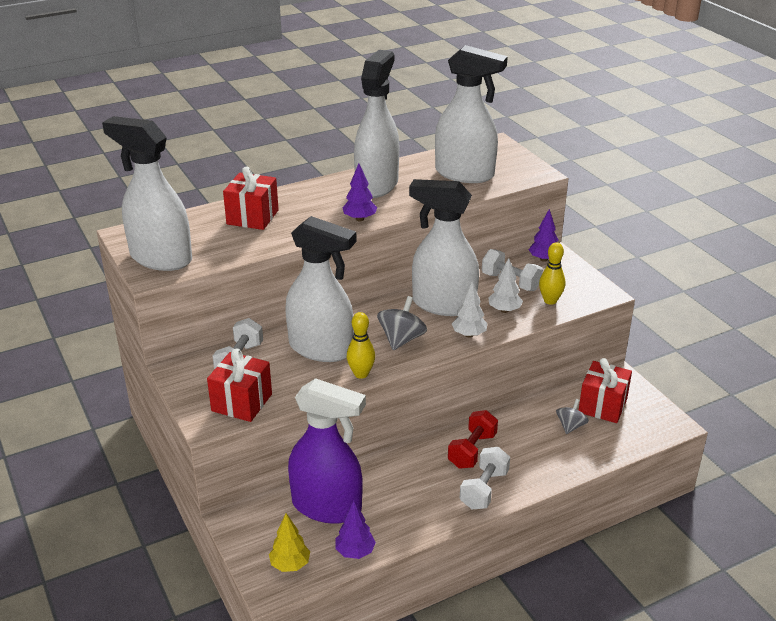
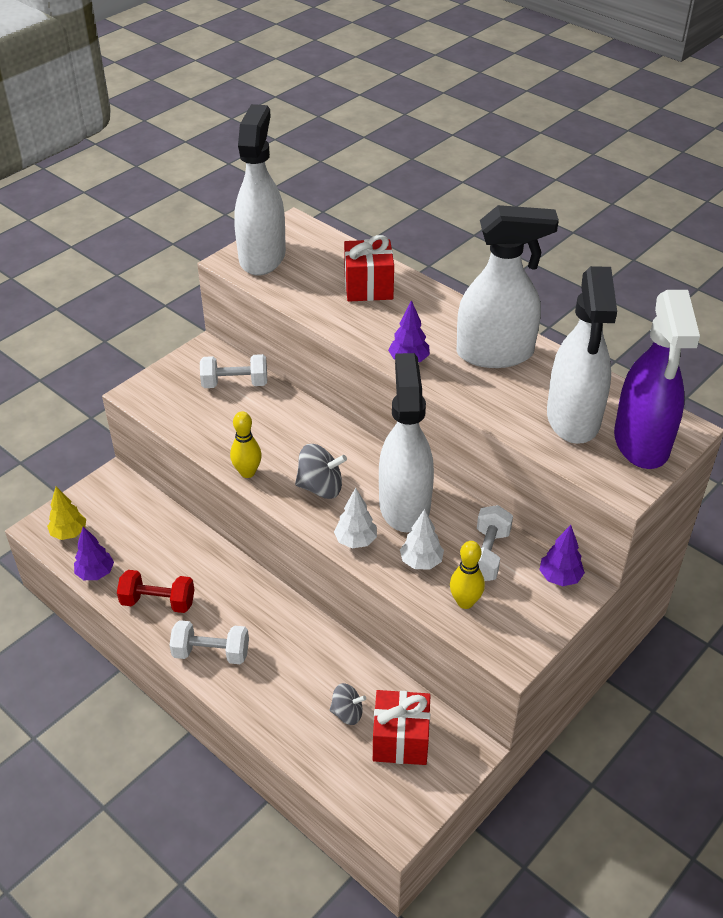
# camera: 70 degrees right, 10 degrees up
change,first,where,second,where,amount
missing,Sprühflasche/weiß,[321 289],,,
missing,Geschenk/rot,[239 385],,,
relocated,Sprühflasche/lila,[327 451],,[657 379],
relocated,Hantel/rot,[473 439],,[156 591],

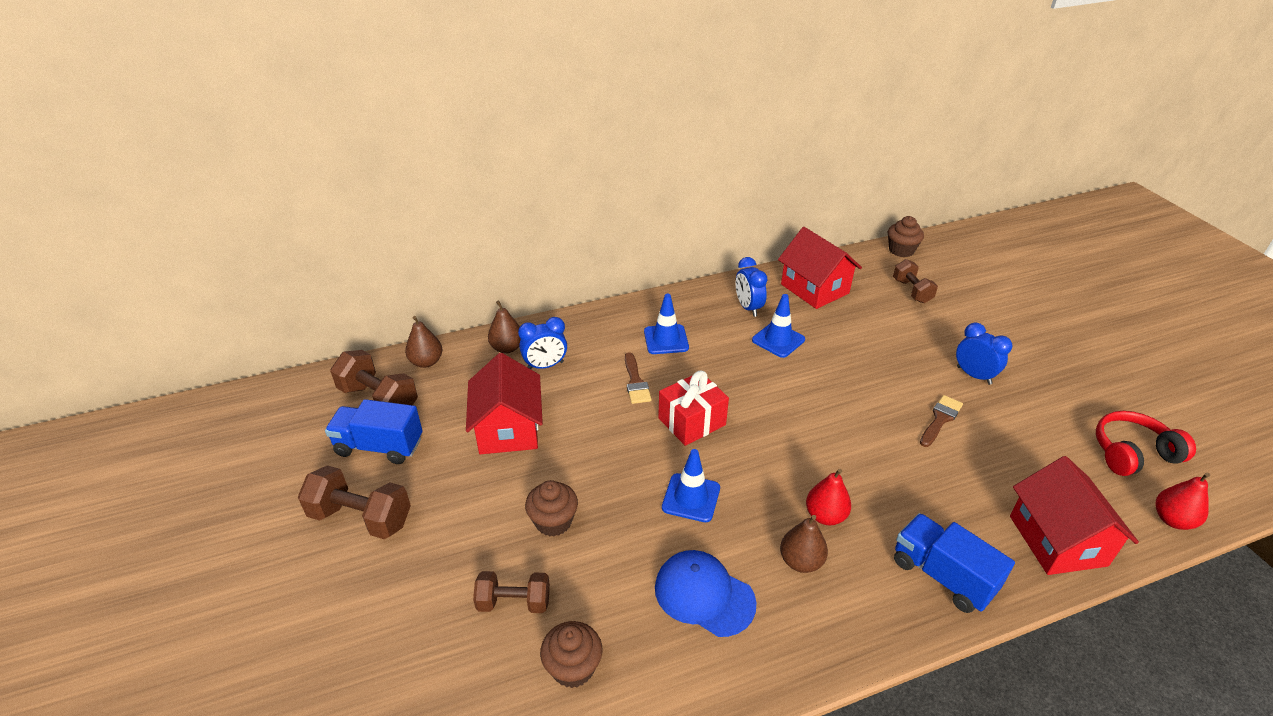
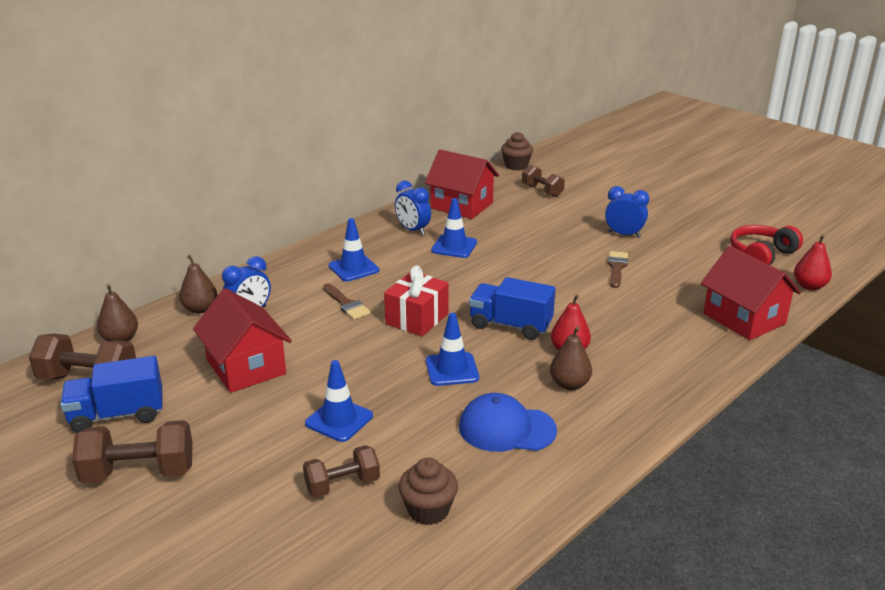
# camera: 25 degrees left, 10 degrees down
change,first,where,second,where,amount
exchanged,Muffin/braun,[551 508],Leitkegel/blau,[339 401],
relocated,Lastwagen/blau,[954 563],,[512 308],

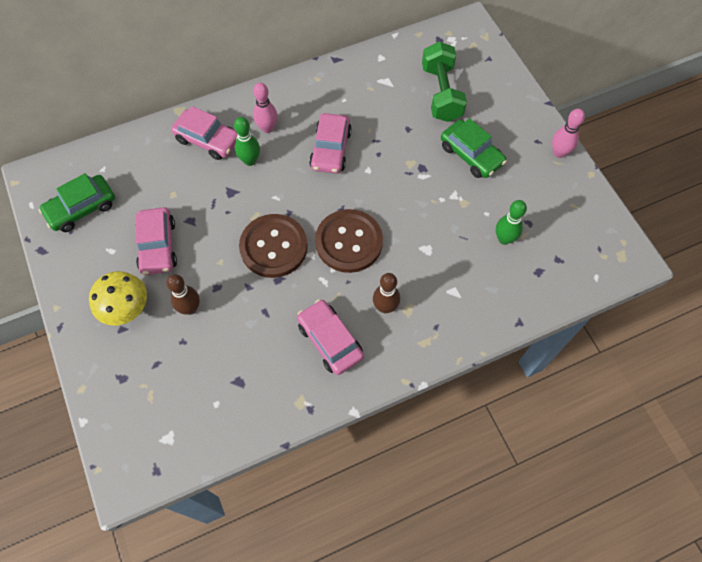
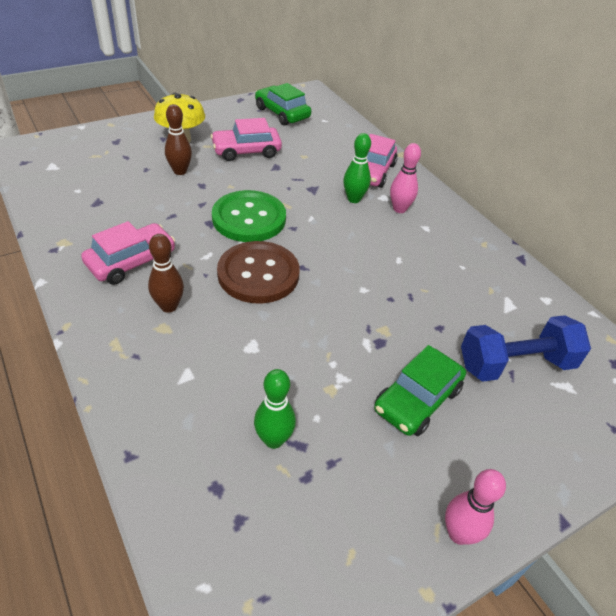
# camera: 80 degrees right, 20 degrees down
change,first,where,second,where,amount
colour,Hantel/grün,[444 81],Hantel/blau,[526 348],
missing,Auto/rosa,[330 143],,,
colour,Knopf/braun,[273 246],Knopf/grün,[249 216],

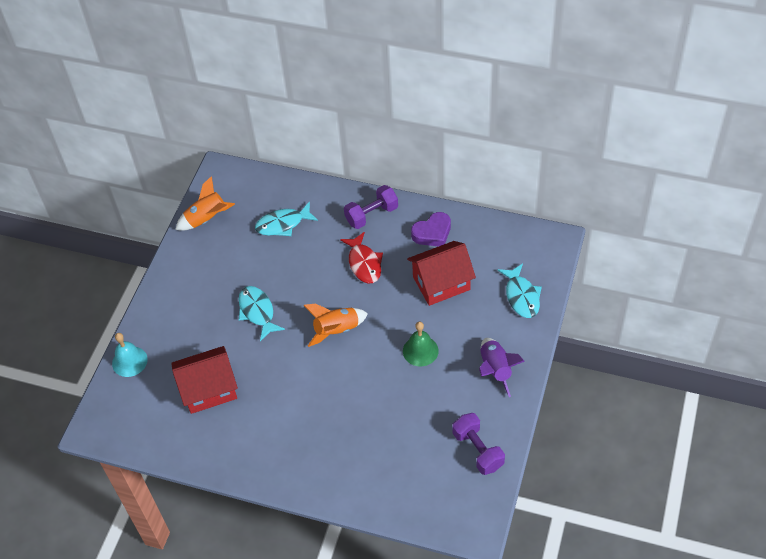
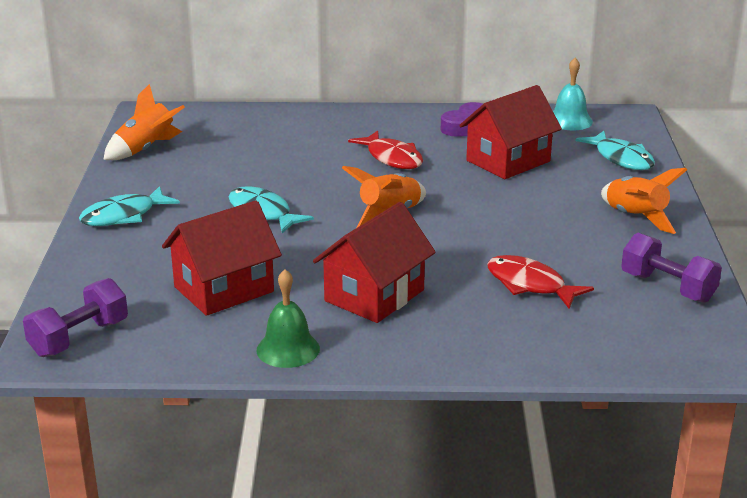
# camera: 20 degrees left, 25 degrees down
change,first,where,second,where,amount
relocated,Hantel/lila,[371 207],,[75 317],
relocated,Fisch/türkis,[286 219],,[129 206],
relocated,Glocke/grün,[421 344],,[288 318],
relocated,Glocke/türkis,[130 355],,[573 94],
colour,Rakete/lila,[502 367],Rakete/orange,[644 201],
appeared,,,Haus/rot,[374 262],
appeared,,,Fisch/rot,[540 282],

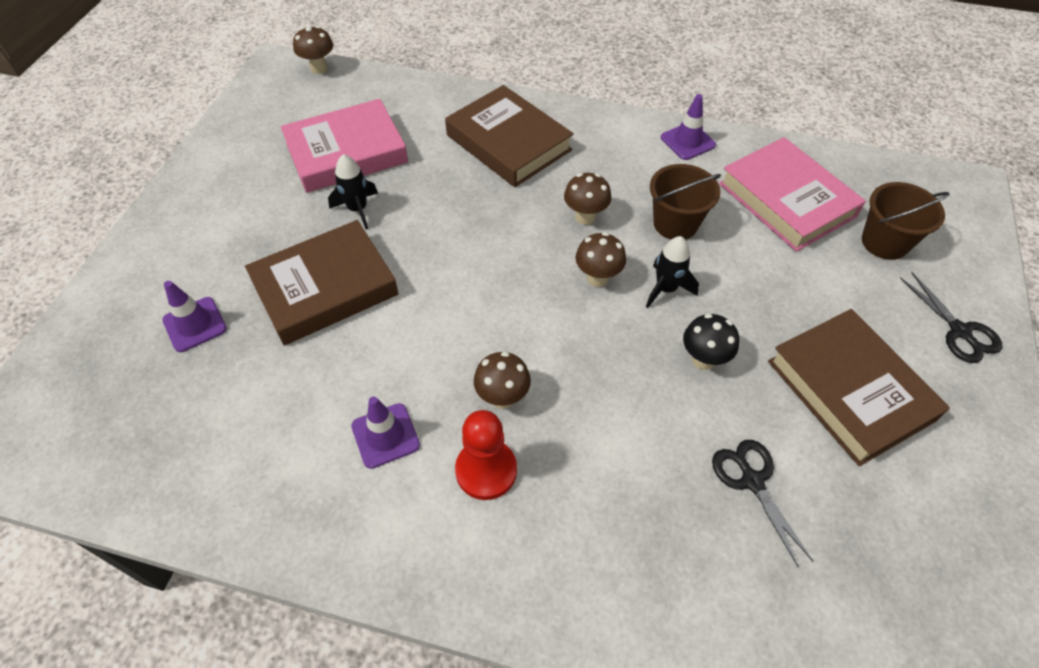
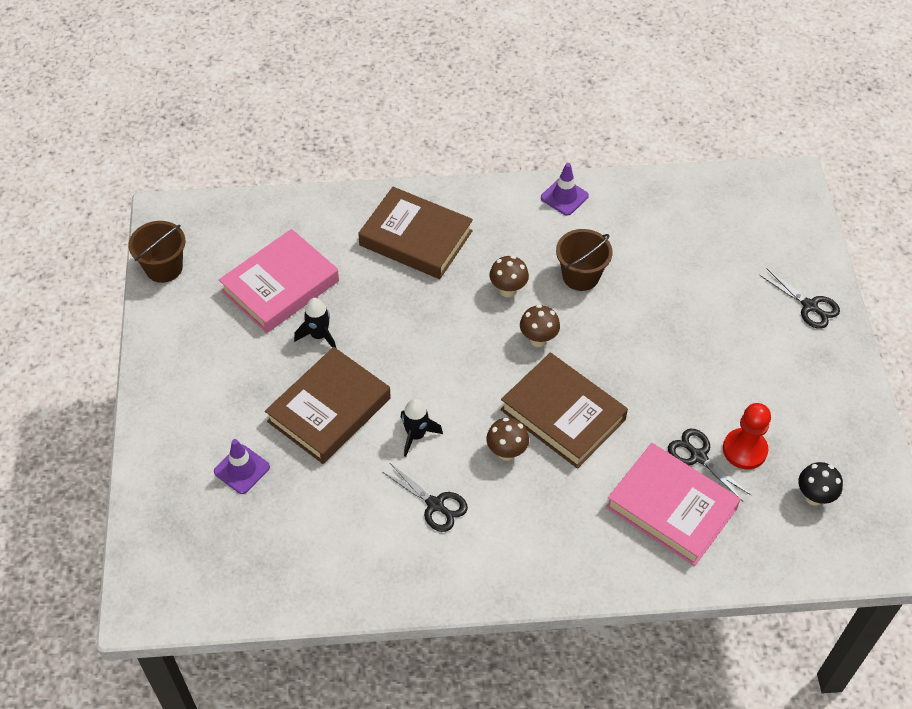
# camera: 20 degrees left, 0 degrees up
change,first,where,second,where,amount
missing,Pilz/braun,[313 50],,,
relocated,Buch/rosa,[792 194],,[673 504],
relocated,Eimer/braun,[905 221],,[156 252],
relocated,Rakete/schwarz,[672 272],,[421 428],
relocated,Buch/braun,[859 387],,[564 411],
relocated,Pilz/schwarz,[711 342],,[820 484],
exchanged,Leitkegel/lila,[385 432],Schere/schwarz,[425 497],
relocated,Bauer/rot,[486 455],,[747 436],

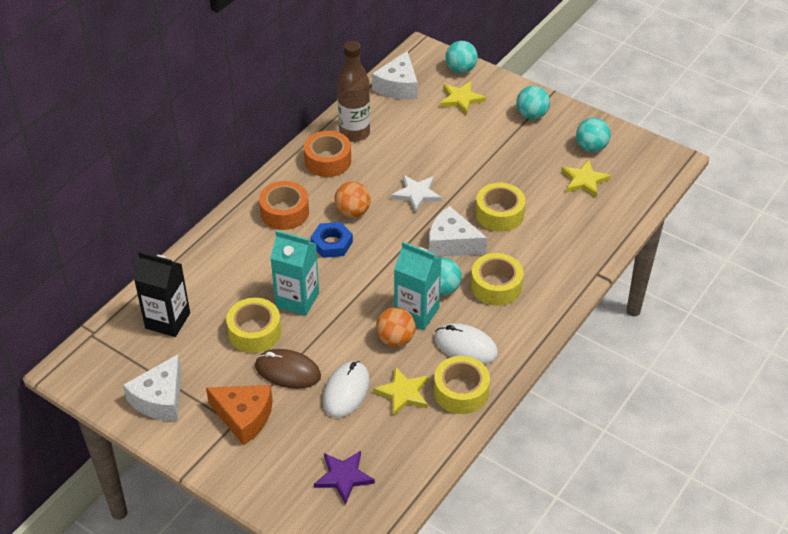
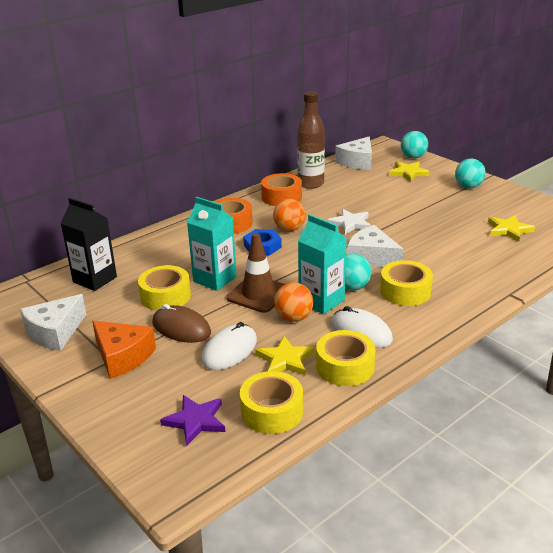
# camera: 15 degrees right, 15 degrees down
change,first,where,second,where,amount
missing,Ball/türkis,[593 135],,,
relocated,Klebeband/gelb,[500 207],,[271 402],
appeared,,,Leitkegel/braun,[255 273],

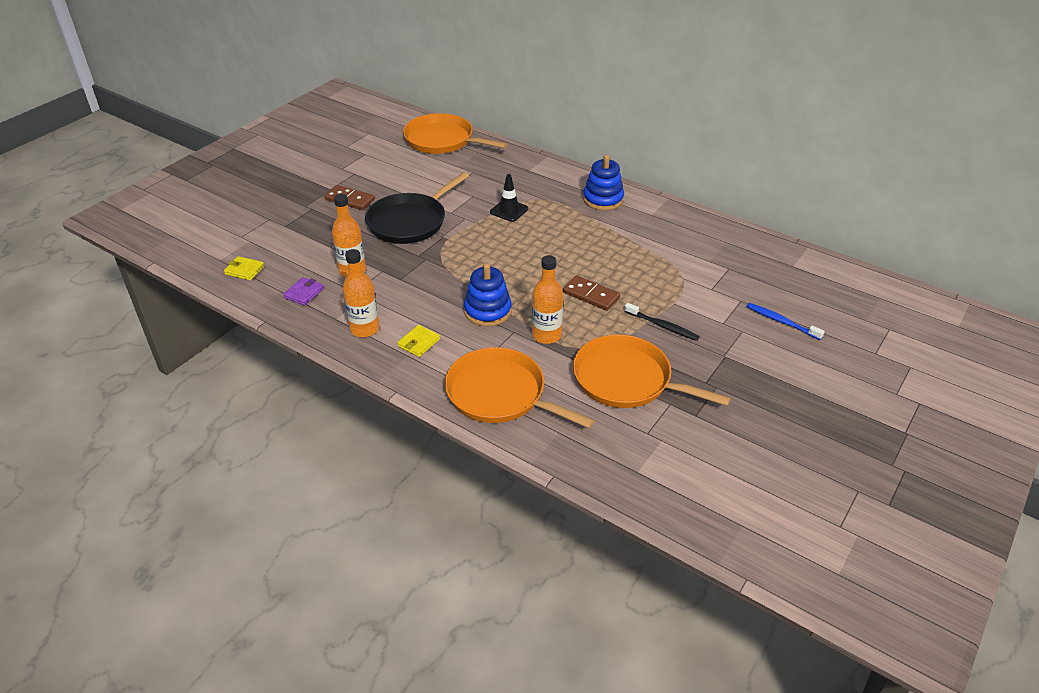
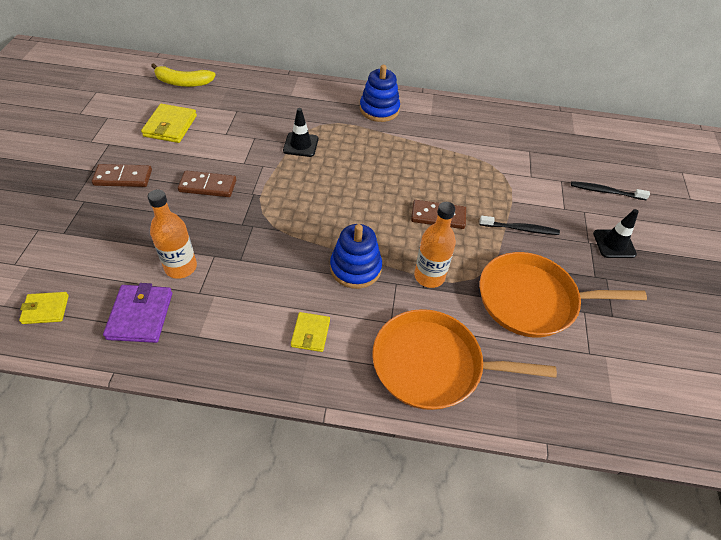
# camera: 30 degrees left, 10 degrees up
change,first,where,second,where,amount
exchanged,Pfanne/orange,[455 133],Banane/gelb,[183 75],
exchanged,Pfanne/schwarz,[417 208],Dominostein/braun,[207 183],
missing,Flasche/orange,[361 293],,,
size,Geldbörse/lila,[303 291],,[137 313],x1.58
colour,Zahnbürste/blau,[785 321],Zahnbürste/schwarz,[610 190],
appeared,,,Geldbörse/gelb,[169 123],
appeared,,,Leitkegel/schwarz,[616 233],

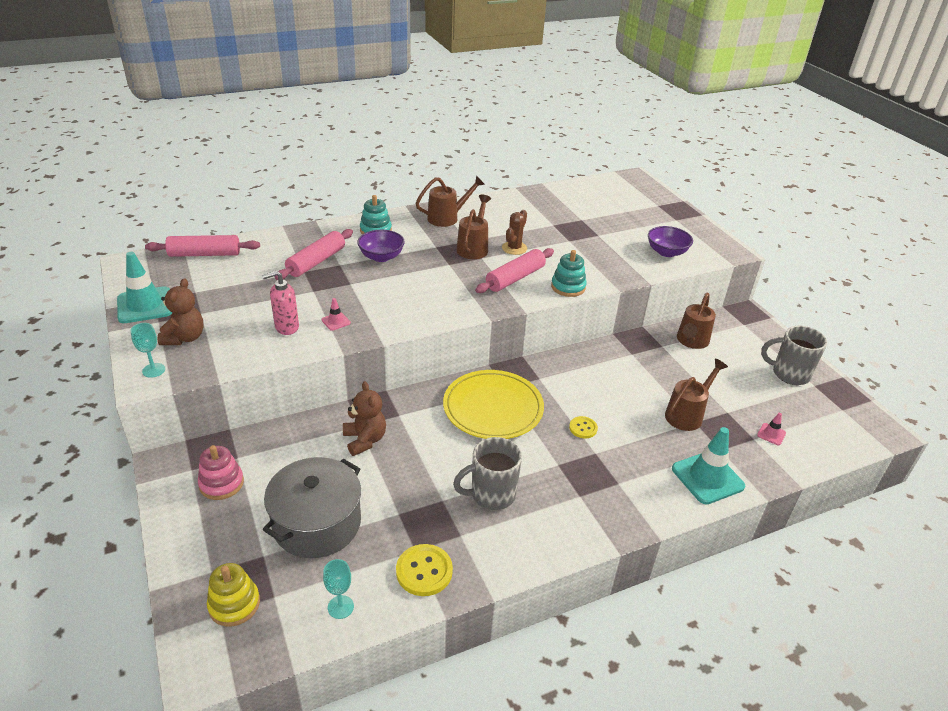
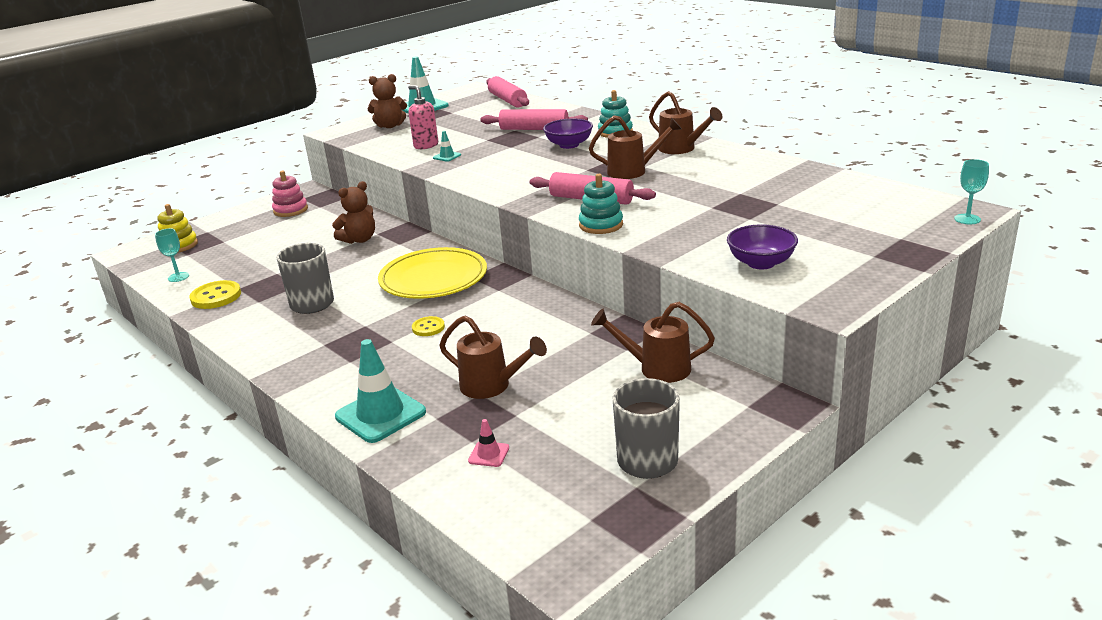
# camera: 75 degrees right, 10 degrees down
change,first,where,second,where,amount
missing,Kaktus/braun,[514 232],,,
colour,Leitkegel/rosa,[336 314],Leitkegel/türkis,[447 146],
relocated,Kelch/türkis,[148 350],,[971 191],
missing,Kochtopf/grau,[312 507],,,

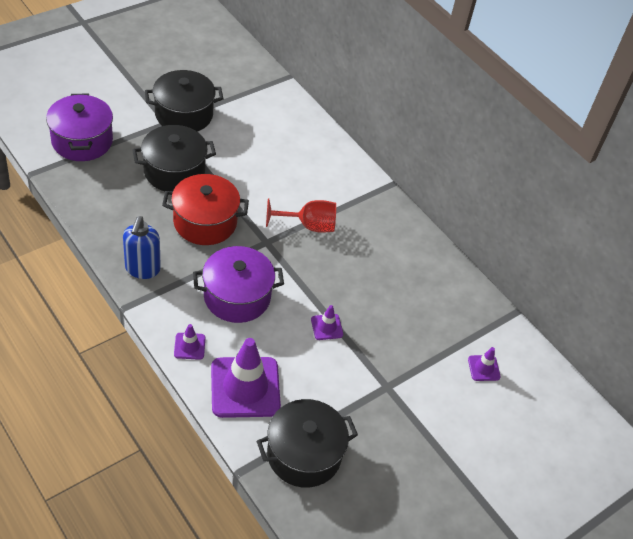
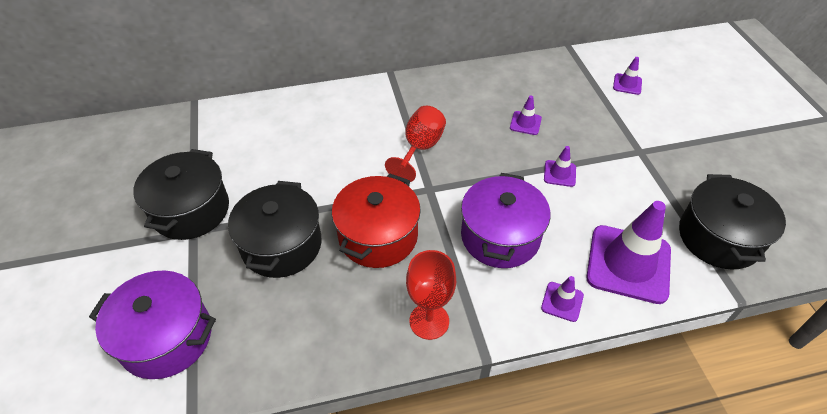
# camera: 60 degrees left, 0 degrees up
change,first,where,second,where,amount
exchanged,Seifenspender/blau,[142 247],Kelch/rot,[431 295],
appeared,,,Leitkegel/lila,[526 115],

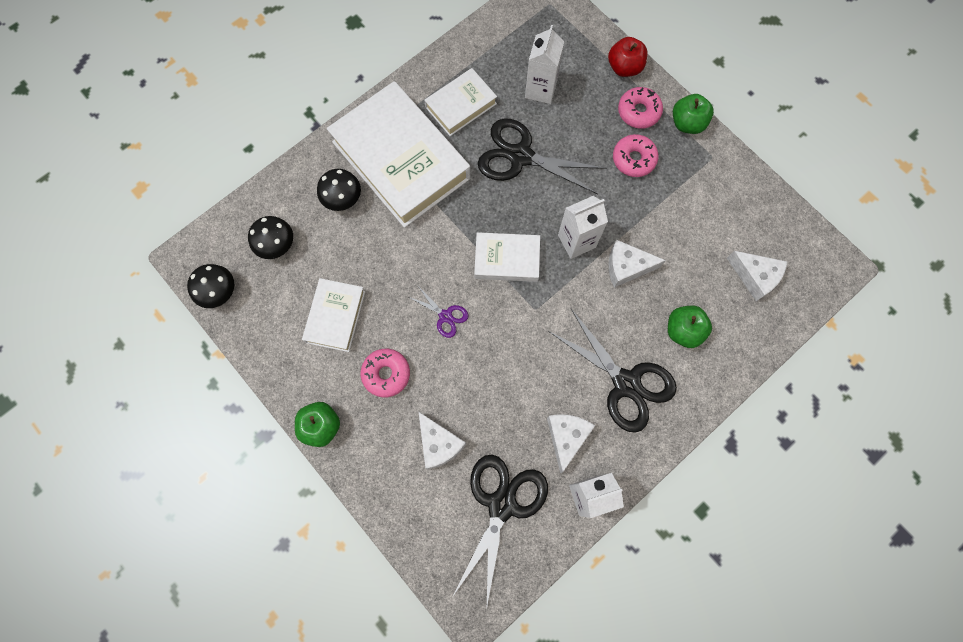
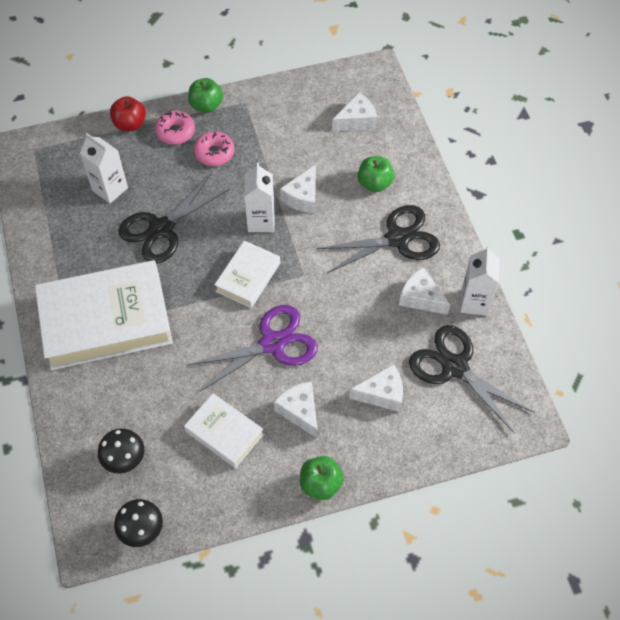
# camera: 65 degrees left, 15 degrees down
change,first,where,second,where,amount
missing,Buch/weiß,[460 102],,,
missing,Pilz/schwarz,[339 190],,,
size,Schere/lila,[438 311],,[252 348],x2.09
exchanged,Donut/rosa,[385 373],Käse/weiß,[296 410],

